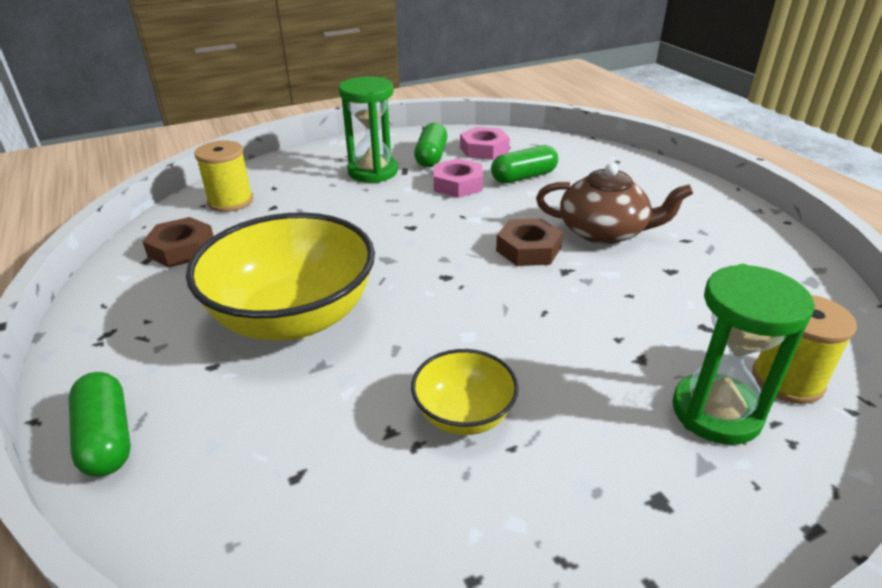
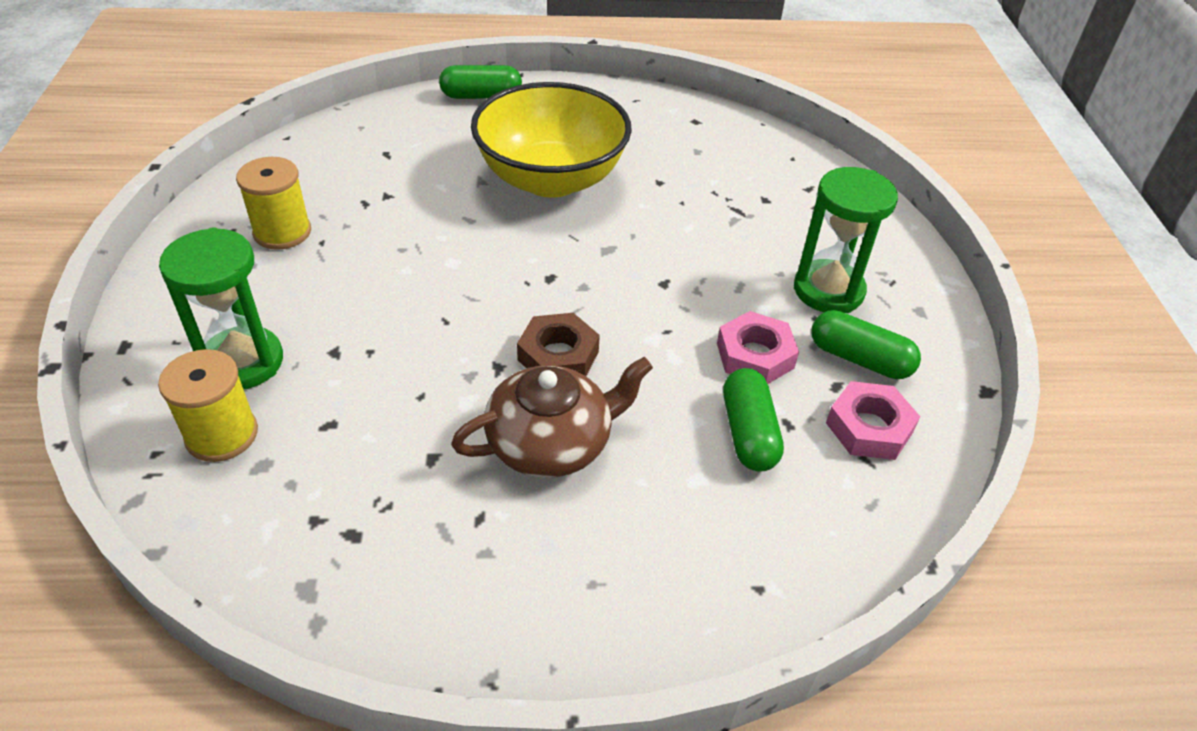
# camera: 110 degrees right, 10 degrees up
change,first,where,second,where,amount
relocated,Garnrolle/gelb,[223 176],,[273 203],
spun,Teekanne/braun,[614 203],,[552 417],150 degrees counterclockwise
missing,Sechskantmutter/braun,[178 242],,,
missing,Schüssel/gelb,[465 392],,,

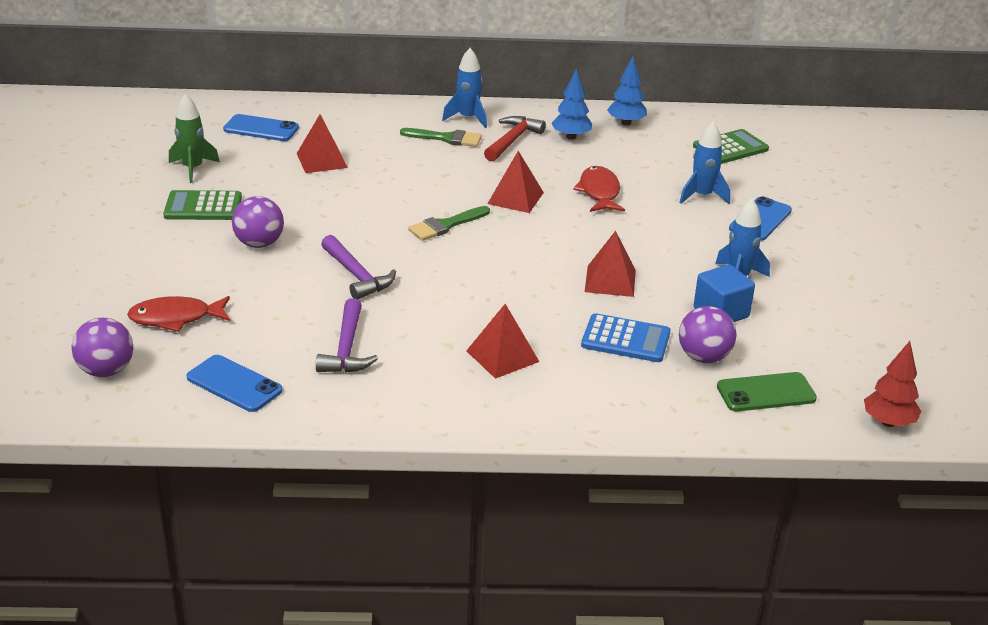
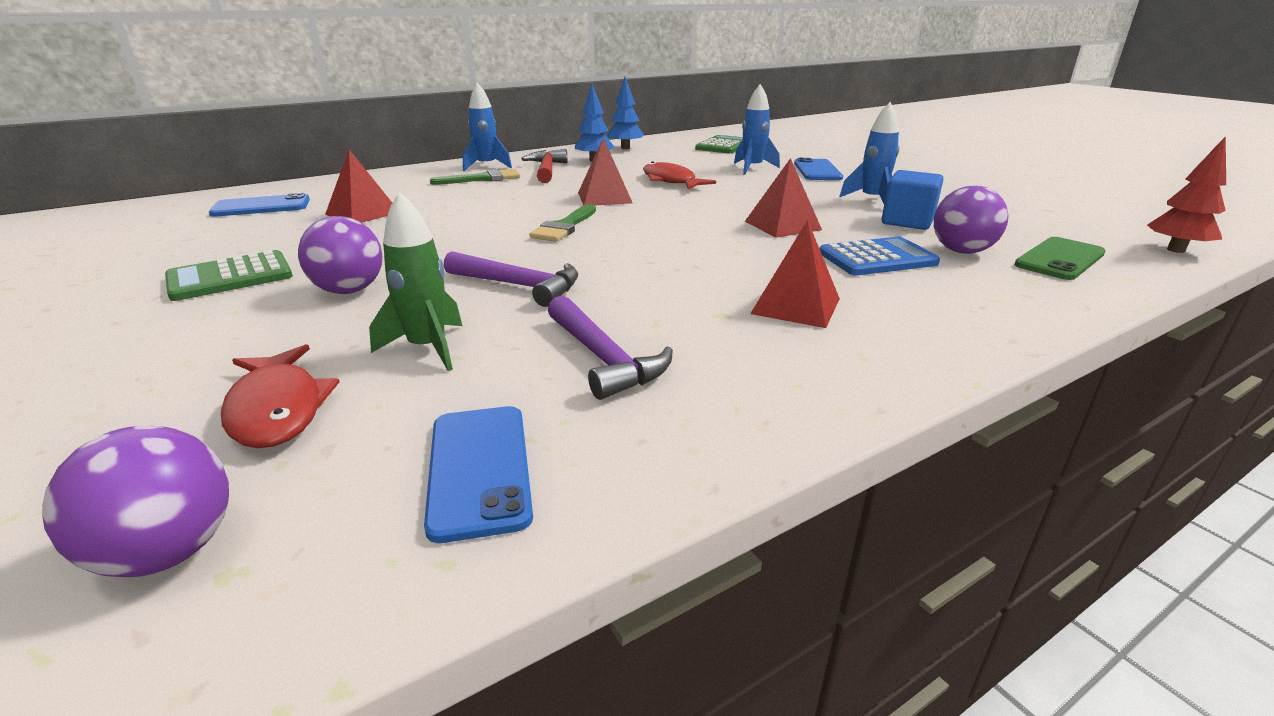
# camera: 30 degrees left, 5 degrees down
change,first,where,second,where,amount
relocated,Rakete/grün,[194 138],,[415 281],
spun,Fisch/rot,[178 314],,[280 396],75 degrees counterclockwise
spun,Handy/blau,[234 383],,[478 474],75 degrees clockwise

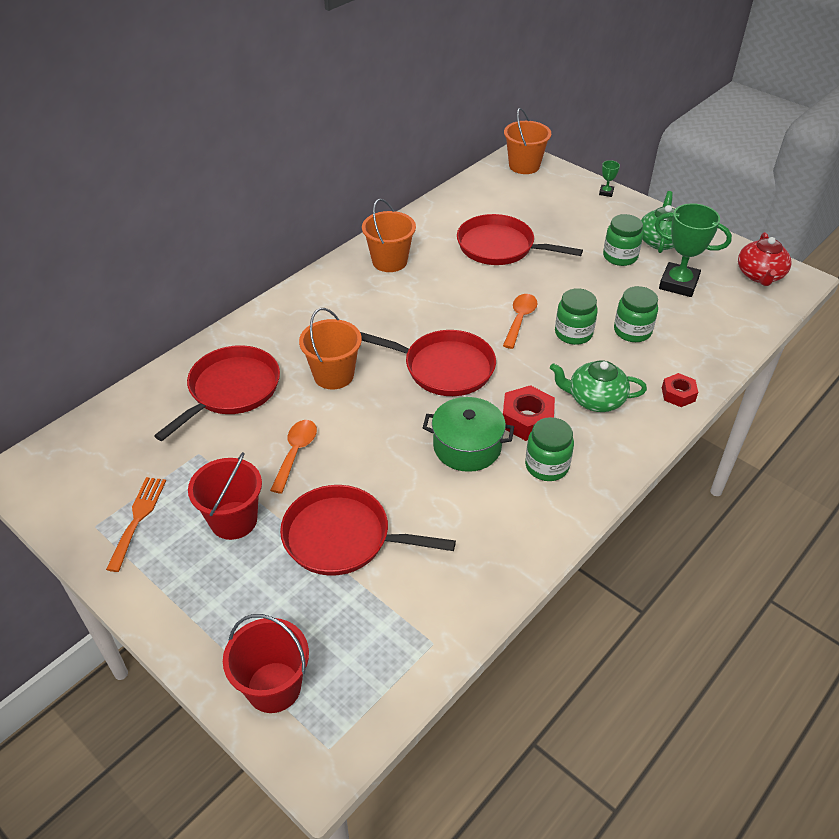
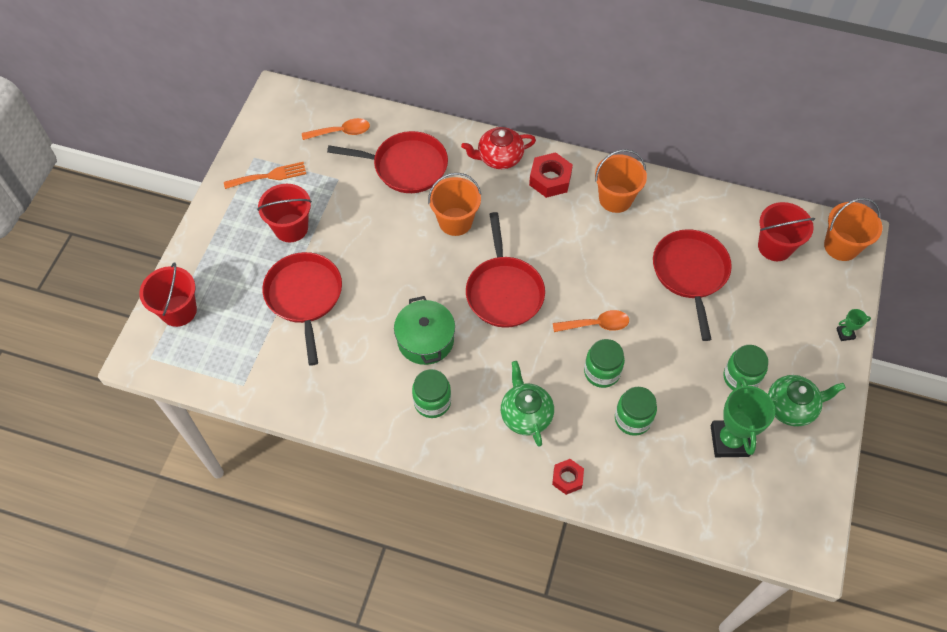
# camera: 65 degrees right, 15 degrees up
change,first,where,second,where,amount
relocated,Teekanne/rot,[764 259],,[498 148],
relocated,Sechskantmutter/rot,[529 413],,[551 175],
relocated,Löffel/orange,[293 457],,[336 129],
appeared,,,Eimer/rot,[786 231],

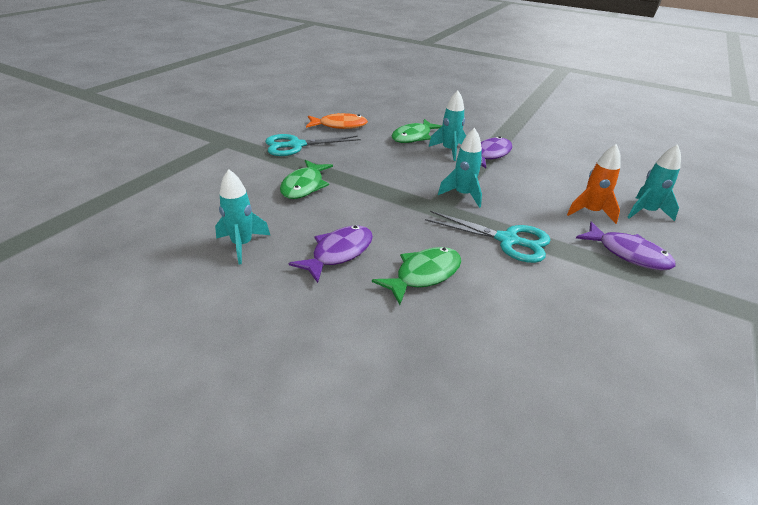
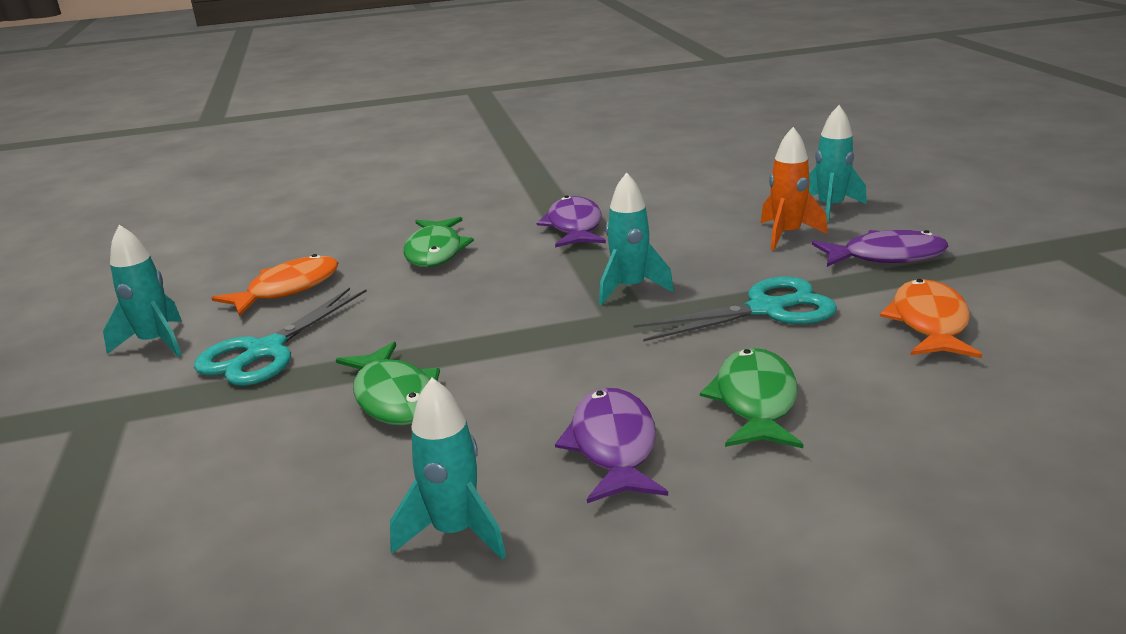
# camera: 40 degrees left, 10 degrees down
change,first,where,second,where,amount
relocated,Rakete/türkis,[447 125],,[142 291],
appeared,,,Fisch/orange,[931 318],

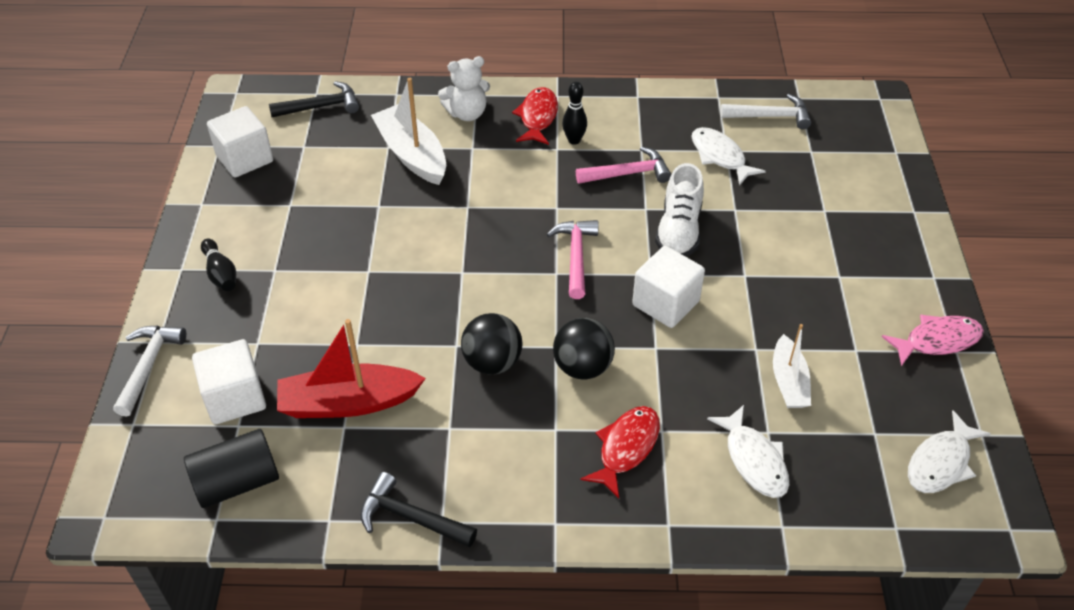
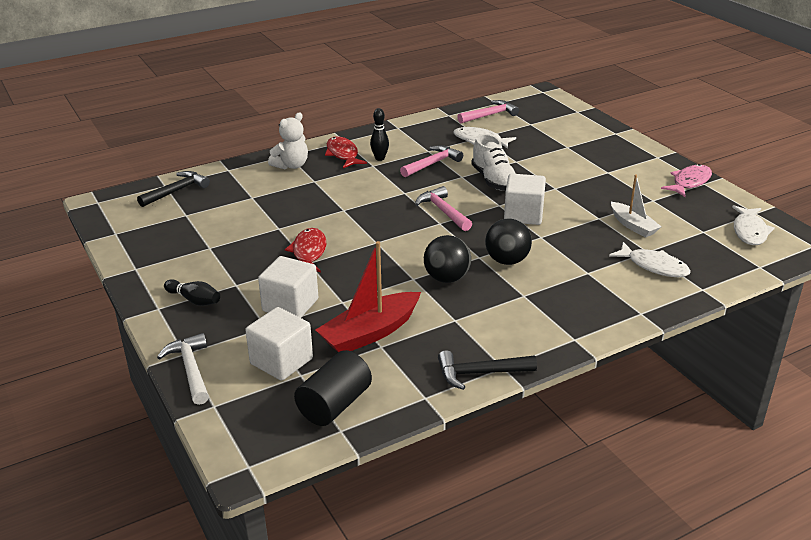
# camera: 30 degrees left, 15 degrees down
change,first,where,second,where,amount
missing,Boot/weiß,[408 131],,,
colour,Hammer/weiß,[766 112],Hammer/rosa,[488 111],
relocated,Kubus/weiß,[240 141],,[288 287],
relocated,Fisch/rot,[620 452],,[305 250],

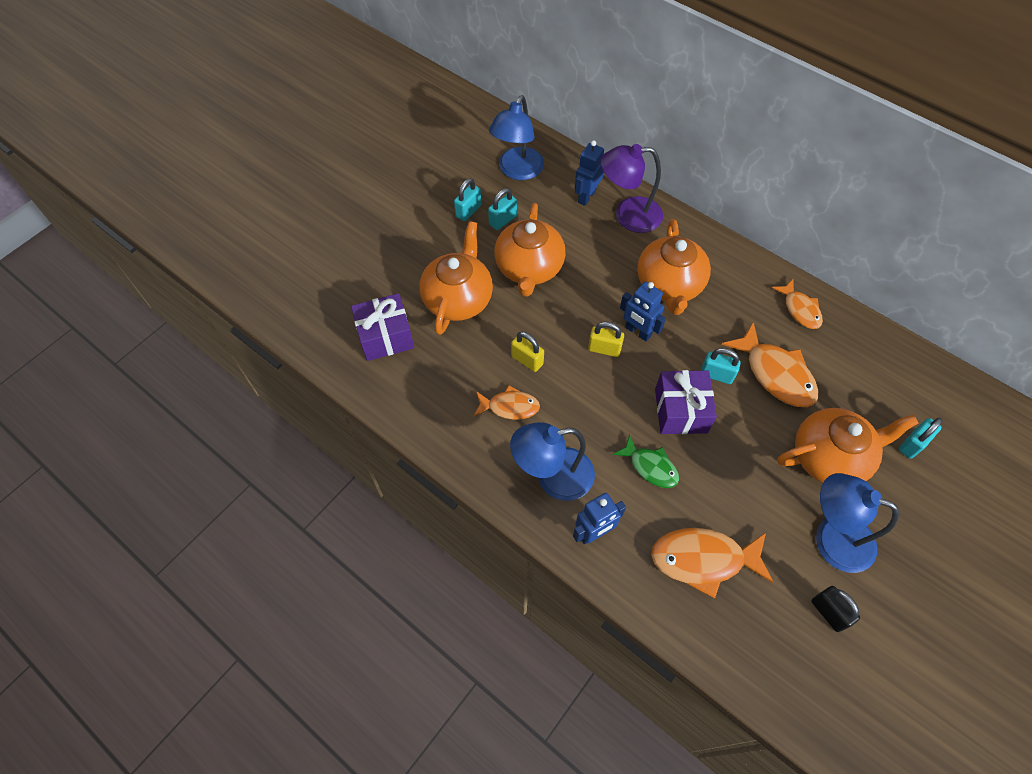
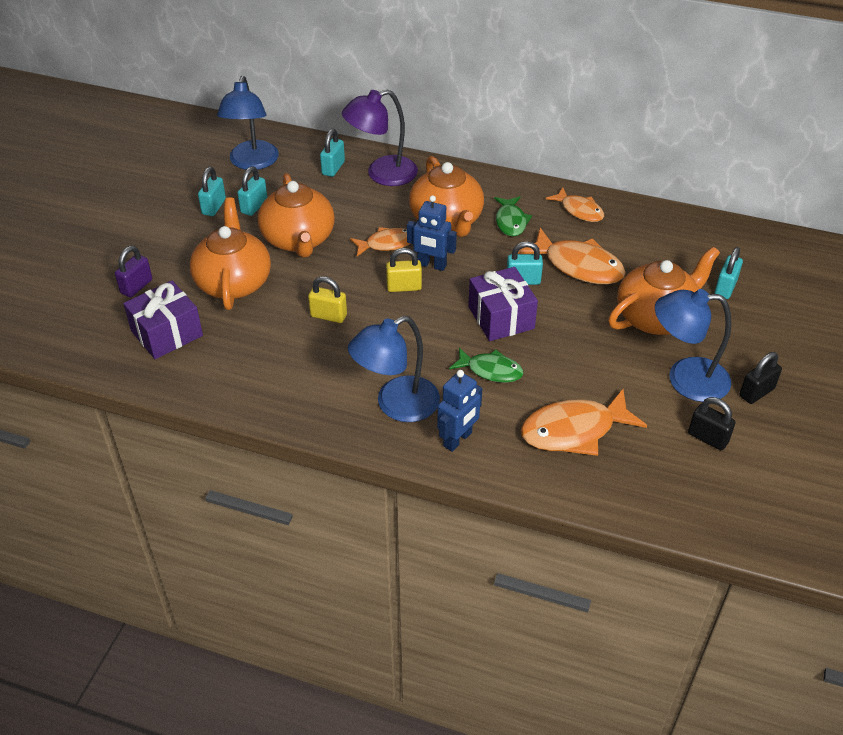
# camera: 20 degrees left, 15 degrees down
change,first,where,second,where,amount
exchanged,Roboter/blau,[589 173],Vorhängeschloss/türkis,[332 153],
relocated,Fisch/orange,[507 402],,[380 241],
appeared,,,Fisch/grün,[513 216],
appeared,,,Vorhängeschloss/lila,[133 272],
appeared,,,Vorhängeschloss/schwarz,[761 378],

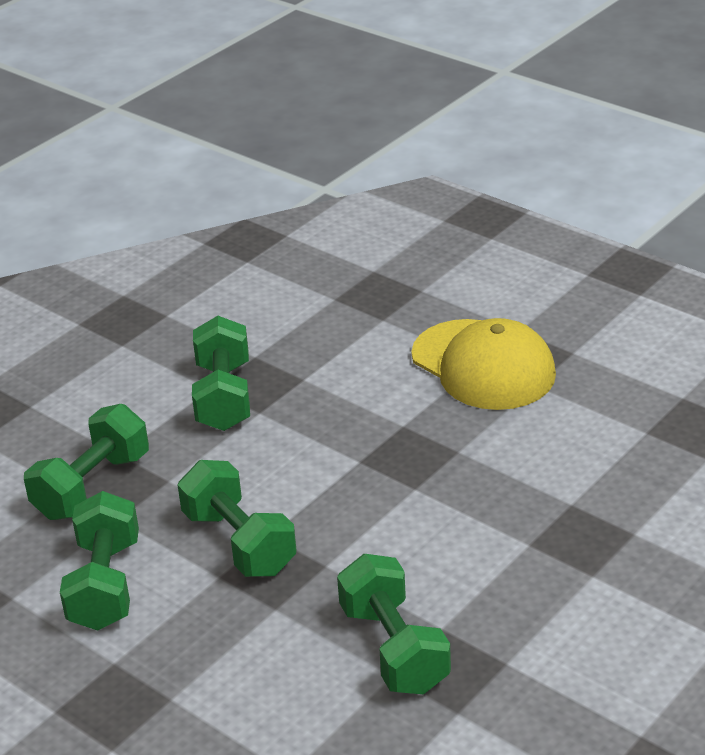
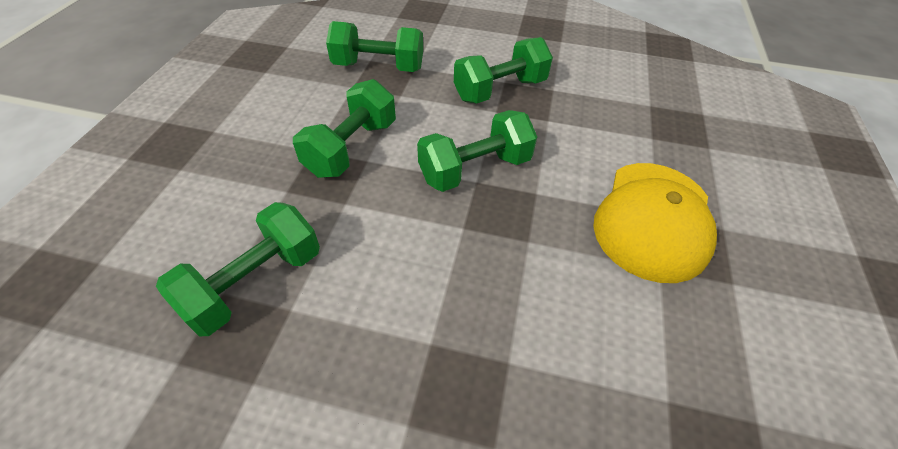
# camera: 60 degrees right, 15 degrees up
change,first,where,second,where,amount
relocated,Hantel/grün,[99 561],,[477 151],

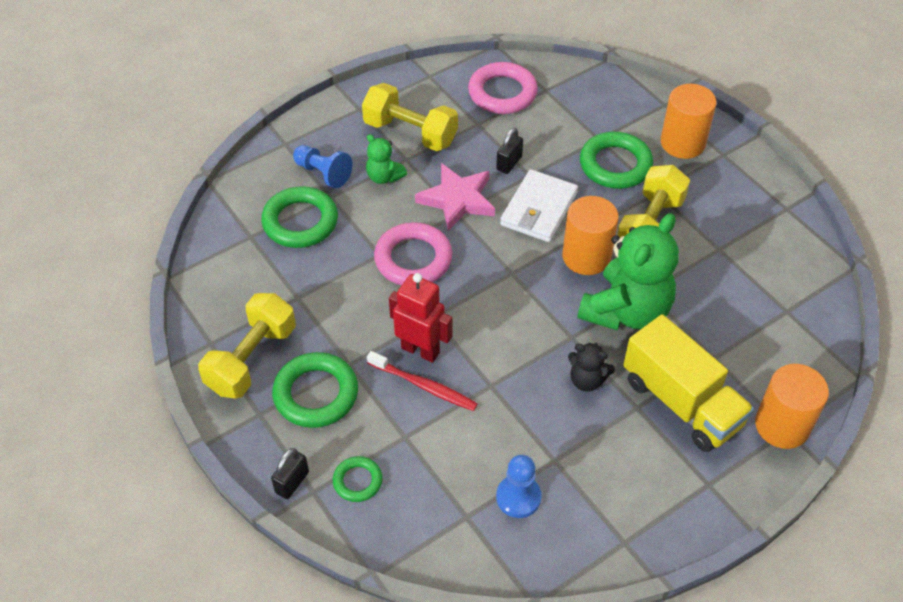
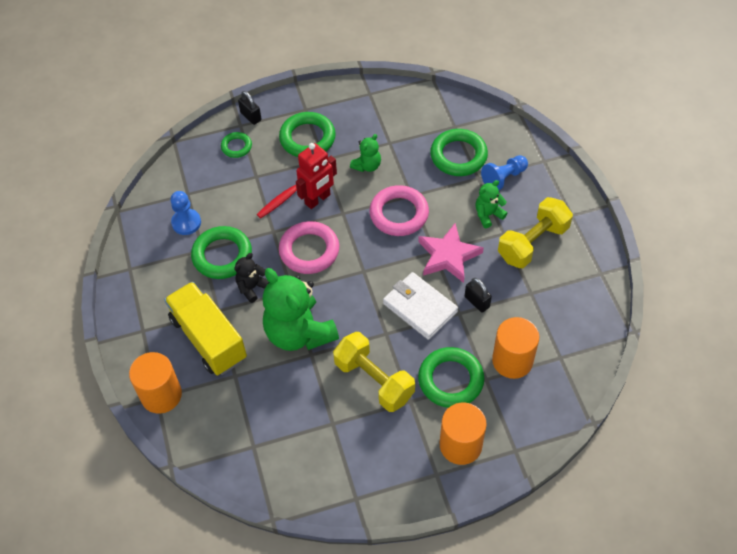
# camera: 110 degrees right, 5 degrees up
change,first,where,second,where,amount
relocated,Ring/rosa,[503 88],,[309 247],
relocated,Vollzylinder/orange,[590 235],,[515 348],
missing,Hantel/gelb,[247 346],,,
spun,Lastwagen/gelb,[688 383],,[205 328],75 degrees clockwise
appeared,,,Teddybär/grün,[365 153],
appeared,,,Ring/grün,[221 252],

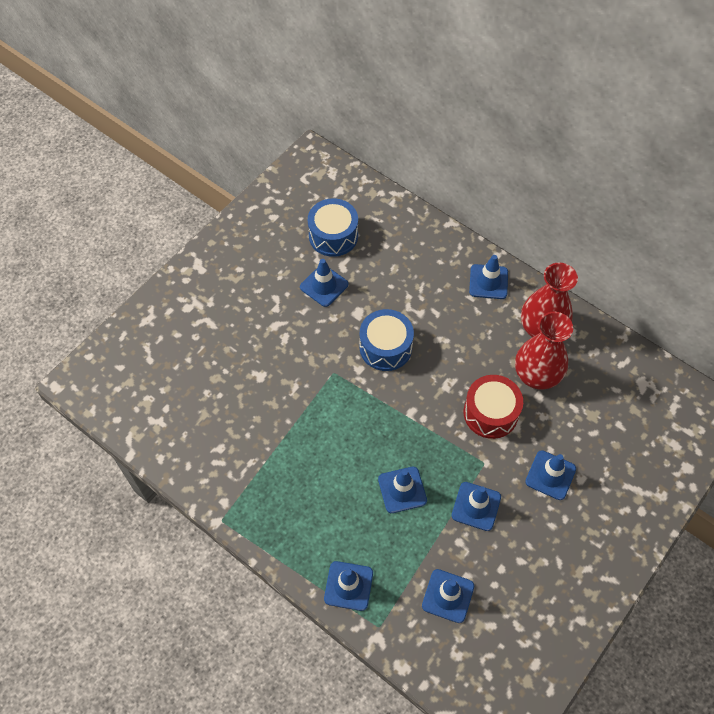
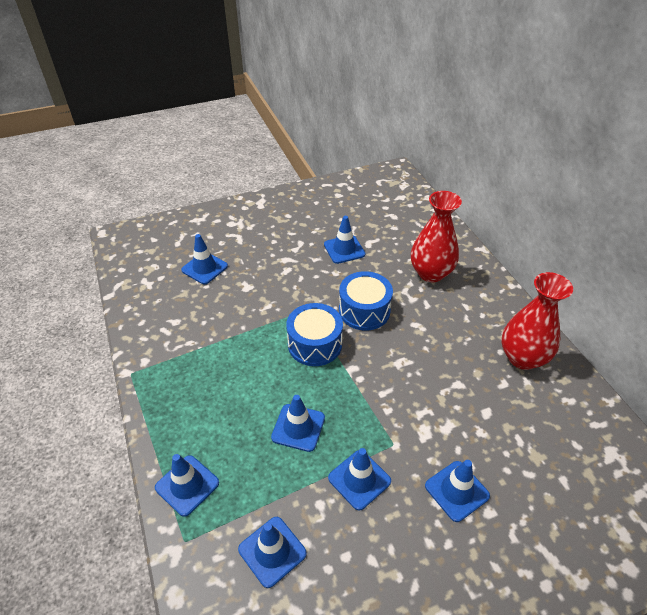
# camera: 30 degrees right, 15 degrees down
change,first,where,second,where,amount
relocated,Trommel/blau,[333 227],,[314 334],
relocated,Leitkegel/blau,[488 277],,[204 259],
relocated,Vase/rot,[544 350],,[436 236],
missing,Trommel/rot,[493 407],,,

